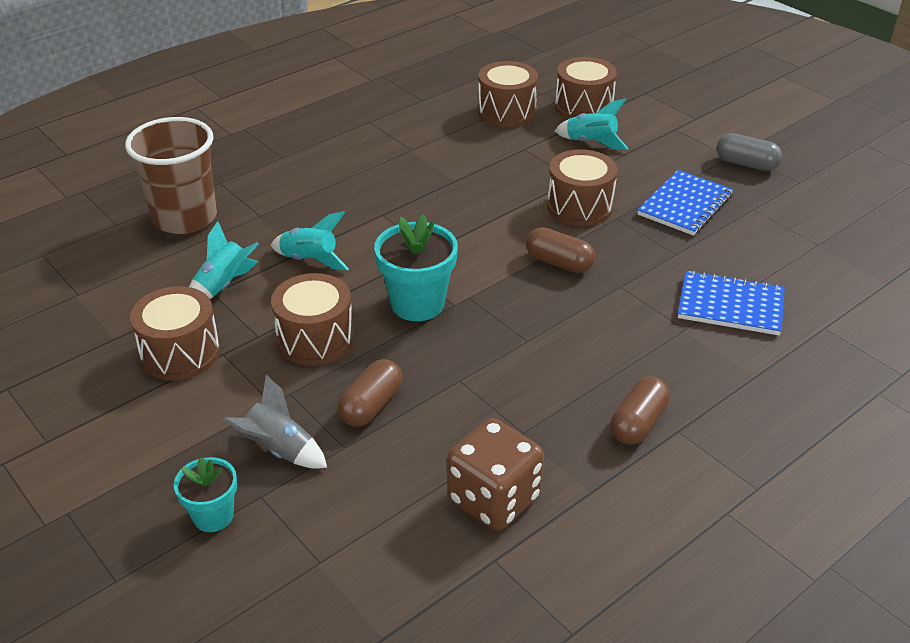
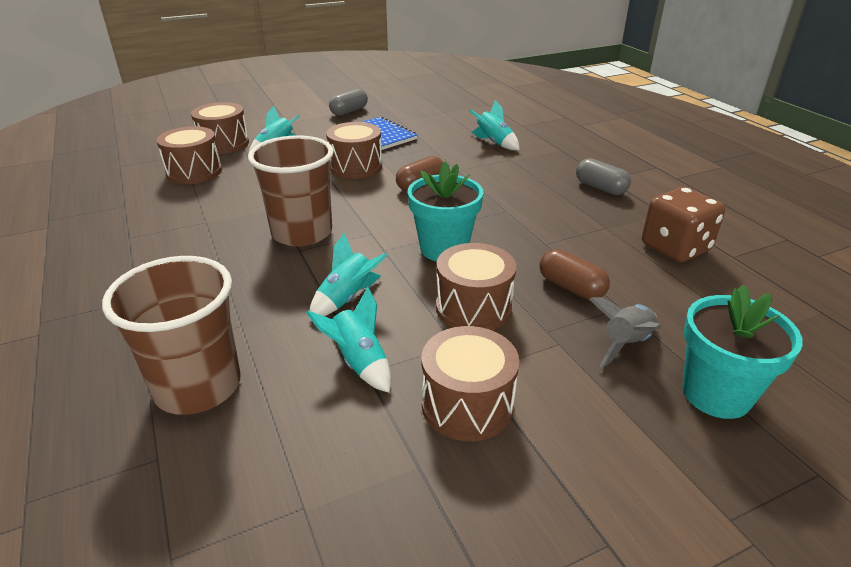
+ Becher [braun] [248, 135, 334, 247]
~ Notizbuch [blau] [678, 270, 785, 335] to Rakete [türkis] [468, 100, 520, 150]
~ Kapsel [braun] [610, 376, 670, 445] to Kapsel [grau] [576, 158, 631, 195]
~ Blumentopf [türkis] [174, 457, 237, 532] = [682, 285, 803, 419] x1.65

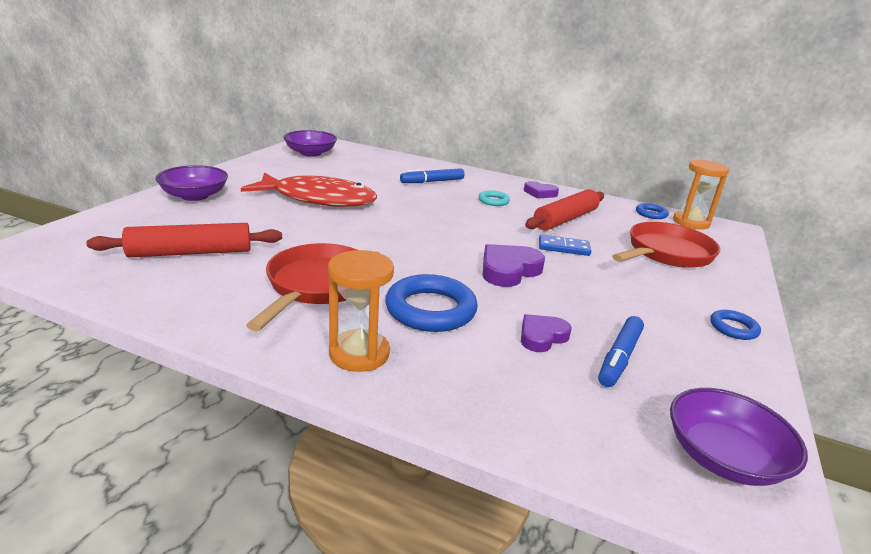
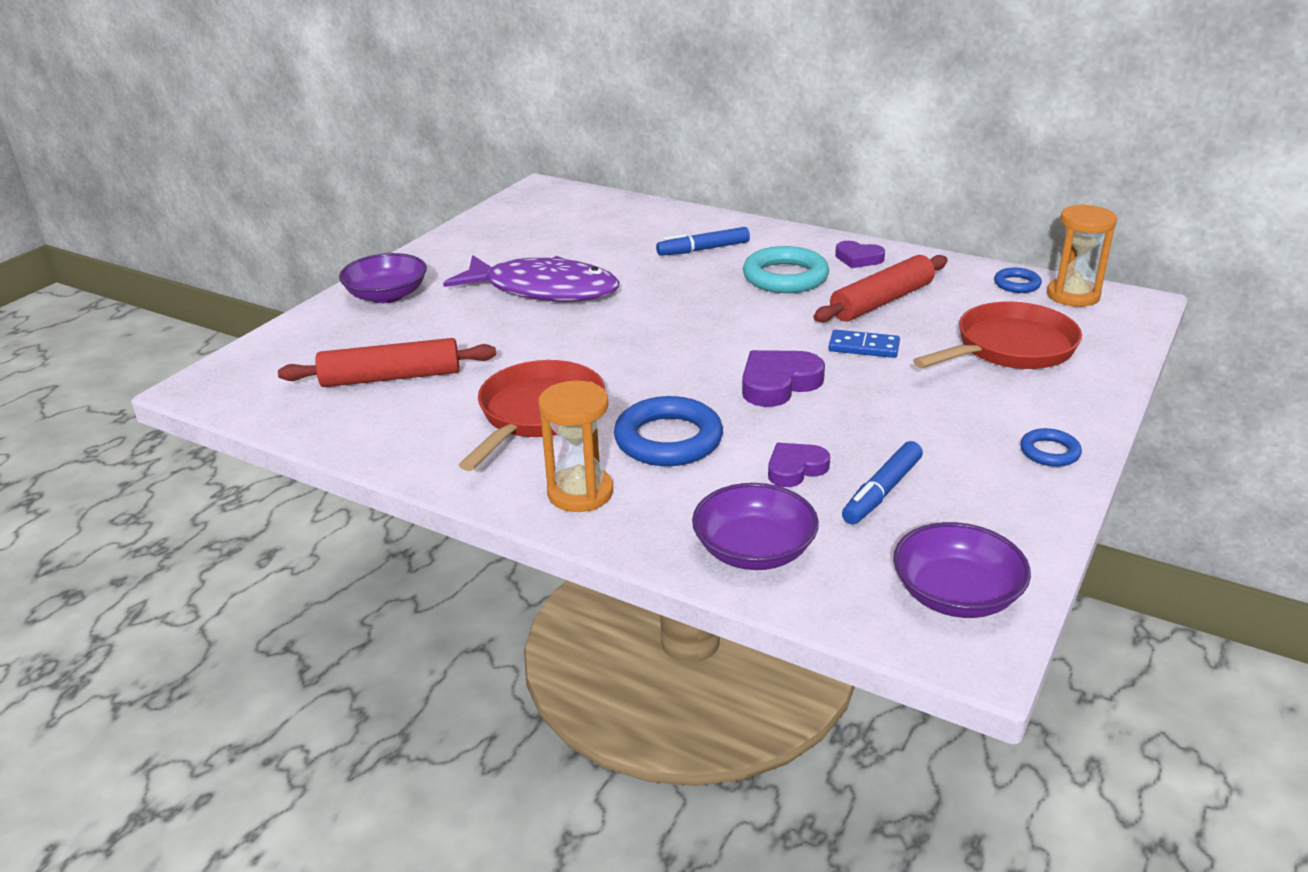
~ Fisch [rot] [241, 172, 377, 207] to Fisch [lila] [443, 255, 619, 302]
~ Schüssel [lila] [283, 130, 337, 157] to [692, 483, 819, 570]
~ Ring [türkis] [478, 190, 510, 206] = [743, 246, 829, 293] x1.92

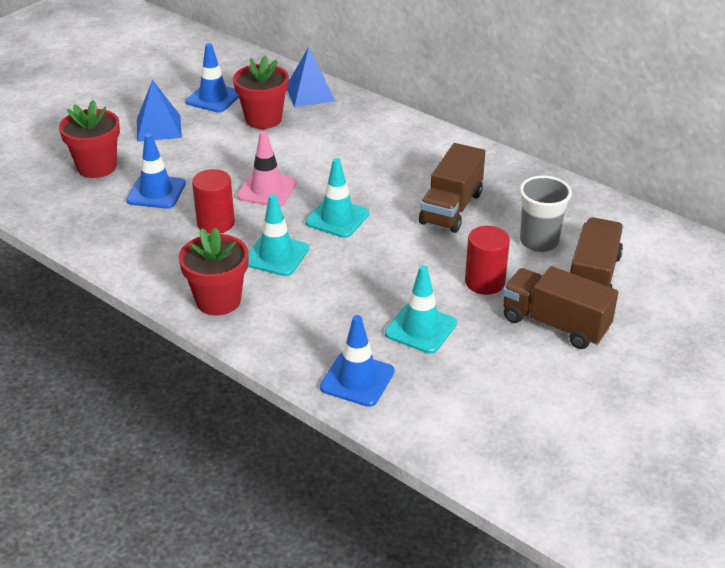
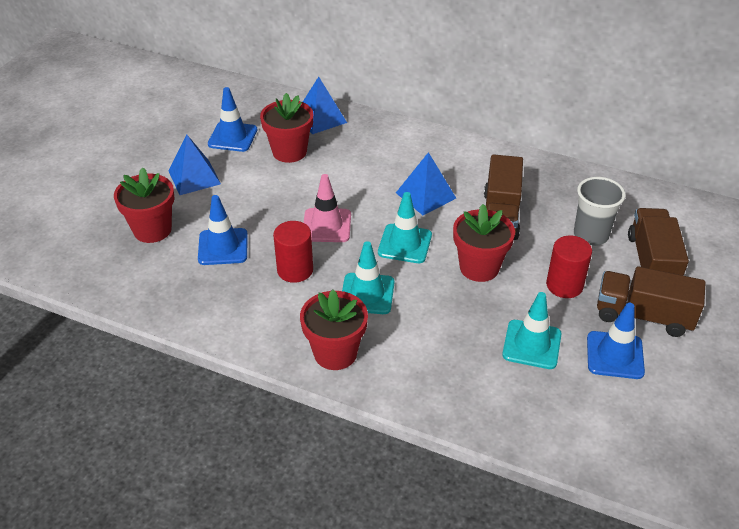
+ Pyramide [blau] [396, 152, 456, 215]
+ Blumentopf [rot] [453, 204, 515, 282]
~ Leitkegel [blau] [320, 315, 394, 407] to [587, 303, 645, 379]

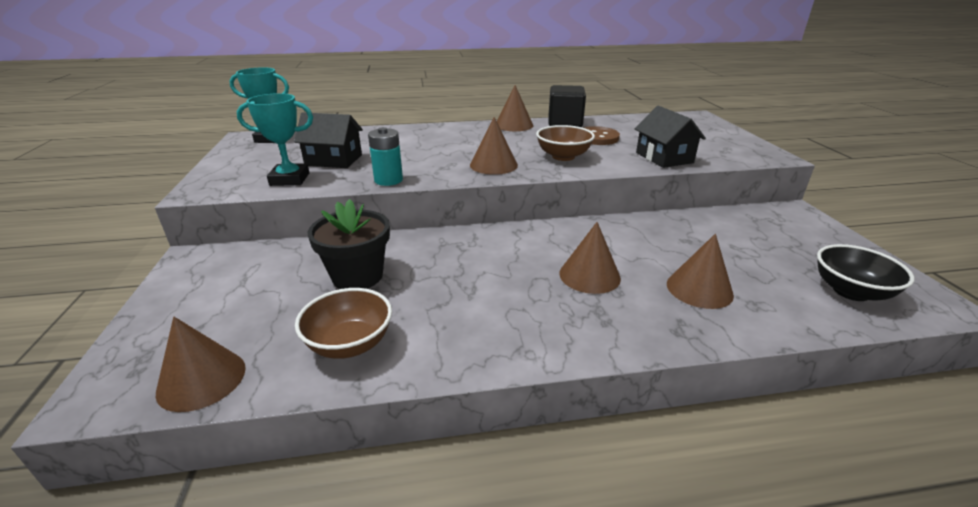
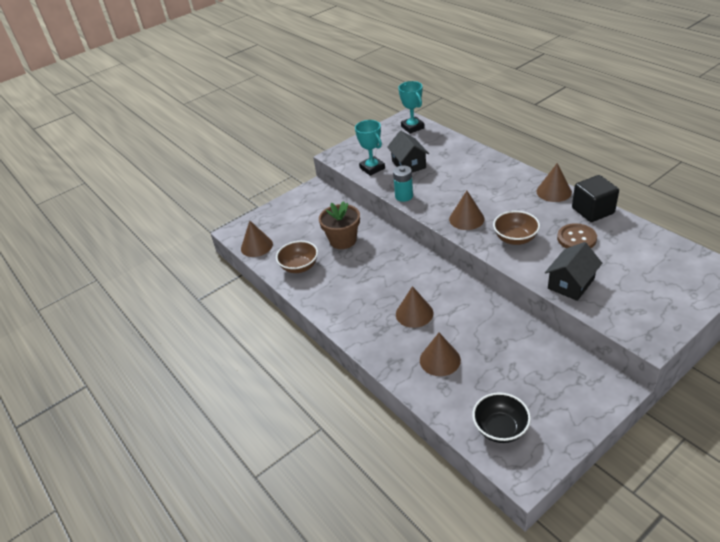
~ Blumentopf [schwarz] [308, 199, 390, 289] to Blumentopf [braun] [319, 201, 360, 249]

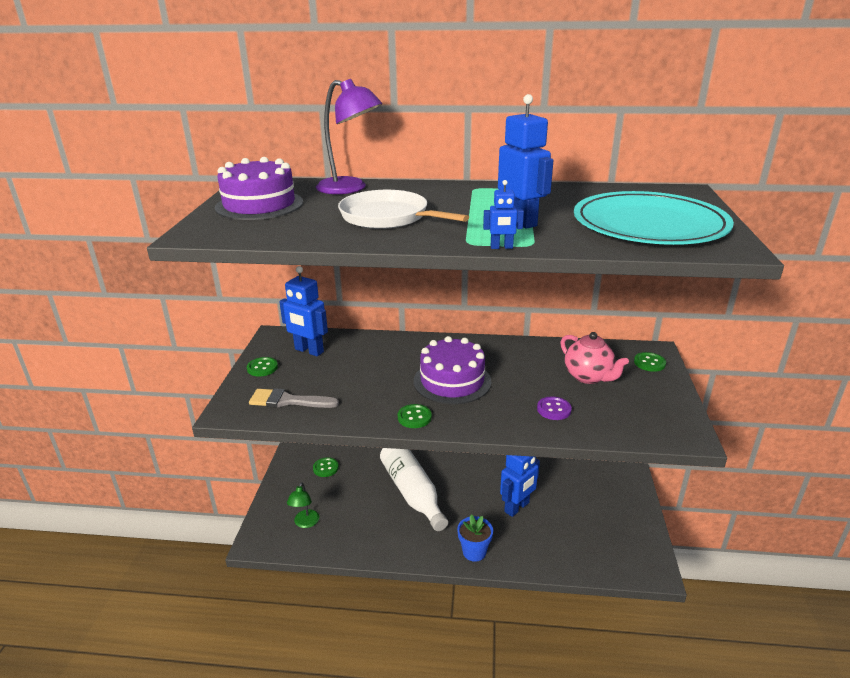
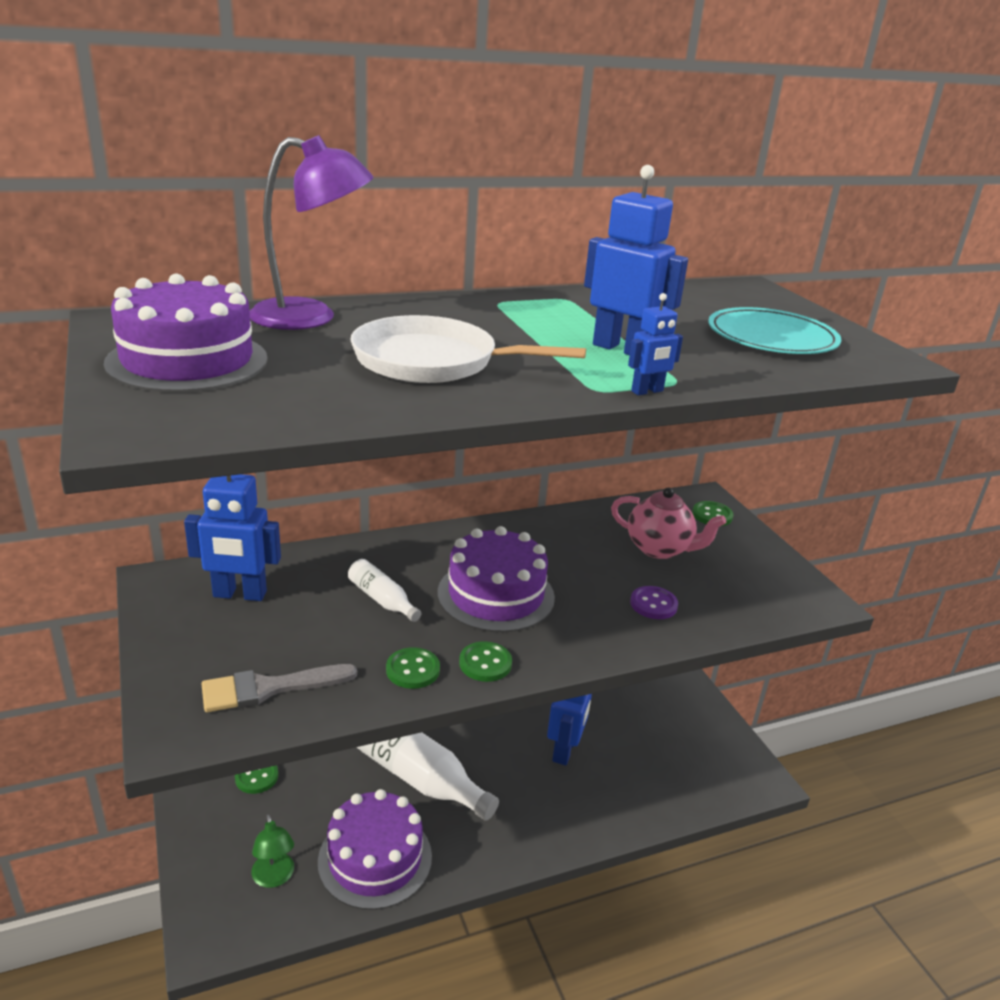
+ Kuchen [lila] [318, 789, 432, 910]
+ Flasche [weiß] [348, 559, 421, 622]
~ Knopf [grün] [247, 357, 278, 377] to [386, 647, 440, 689]
~ Teller [türkis] [574, 191, 734, 245] = [708, 307, 841, 354] x0.64
- Blumentopf [blau] [457, 514, 493, 562]

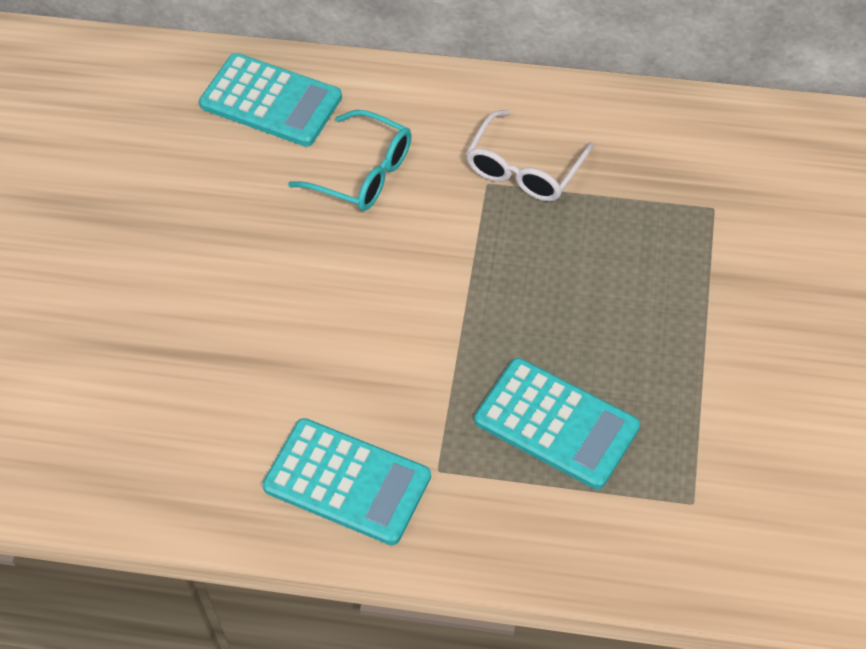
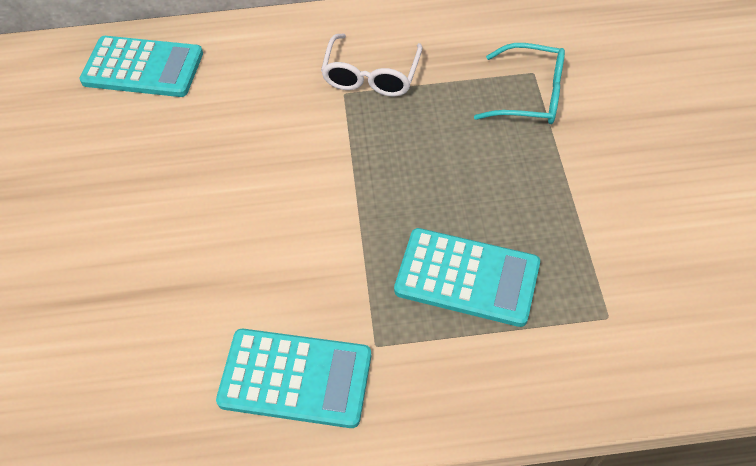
~ Brille [türkis] [288, 110, 411, 211] to [474, 43, 565, 124]

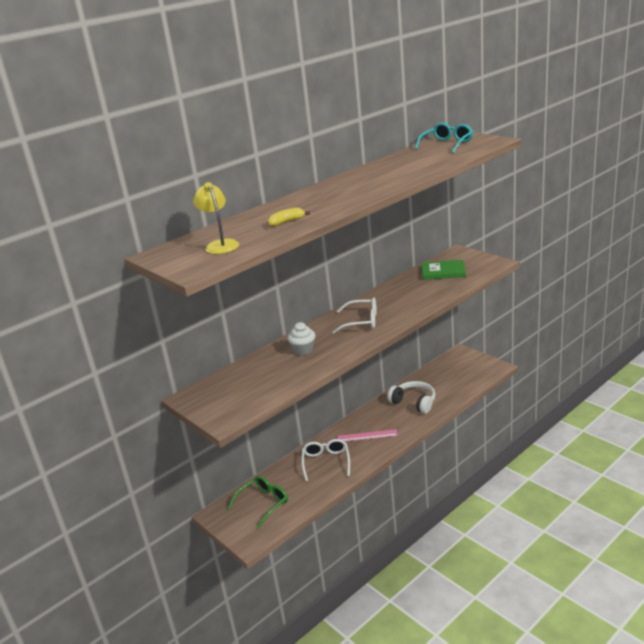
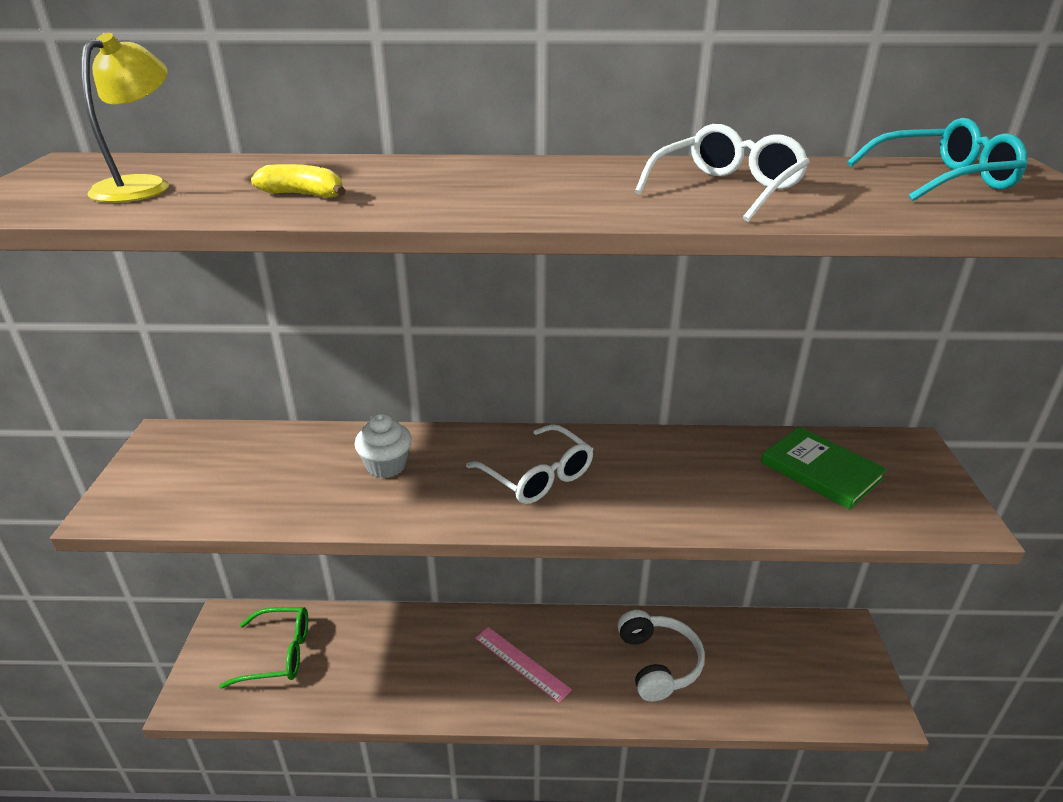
~ Brille [weiß] [301, 439, 350, 481] to [635, 124, 810, 222]

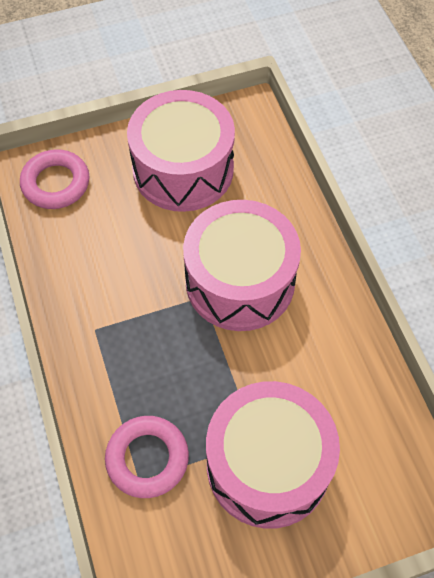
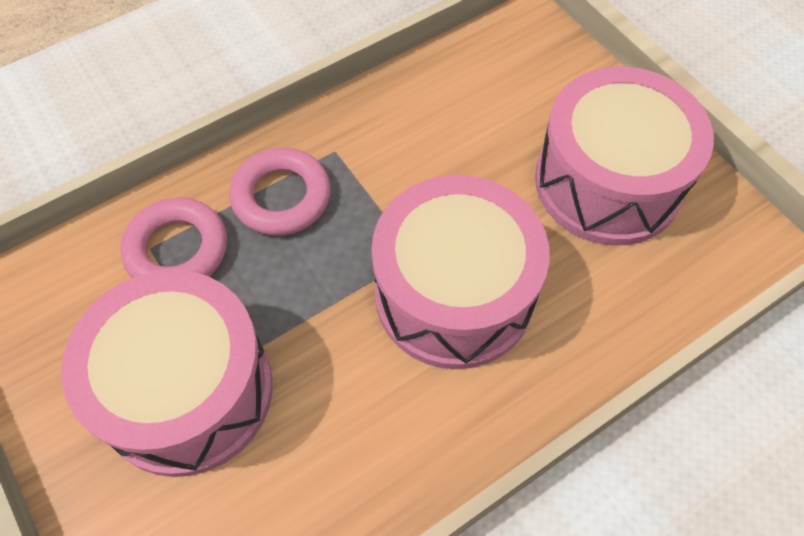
~ Ring [rosa] [20, 149, 89, 209] to [229, 148, 331, 236]

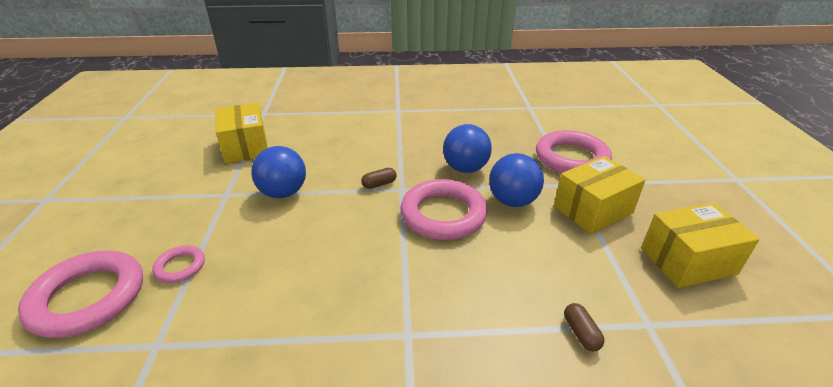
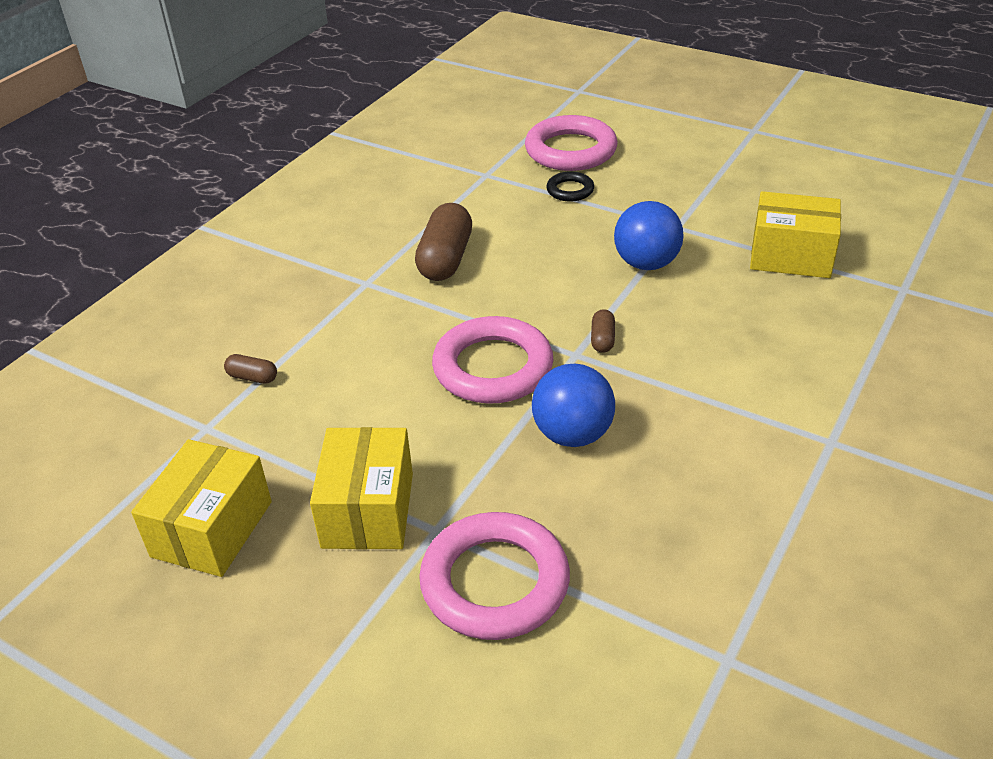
+ Kapsel [braun] [415, 203, 472, 281]
~ Ring [rosa] [152, 246, 205, 283] to Ring [schwarz] [546, 171, 594, 202]
- Ball [blau] [489, 153, 544, 207]

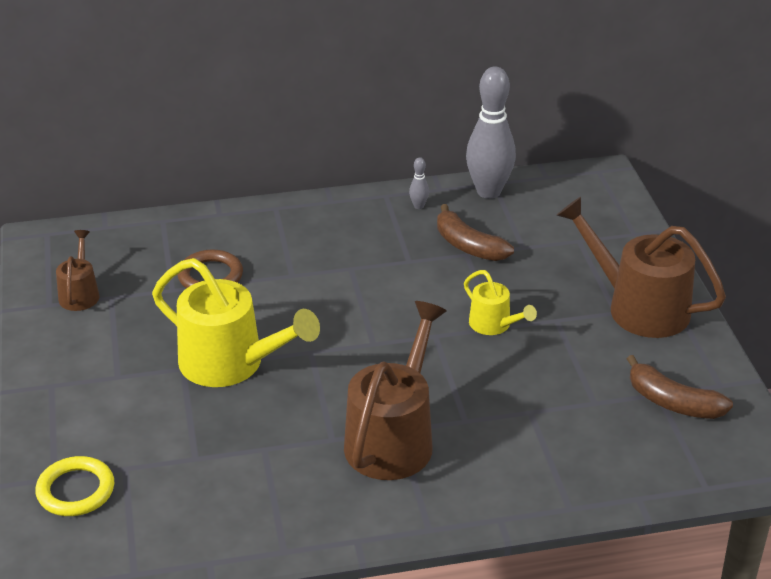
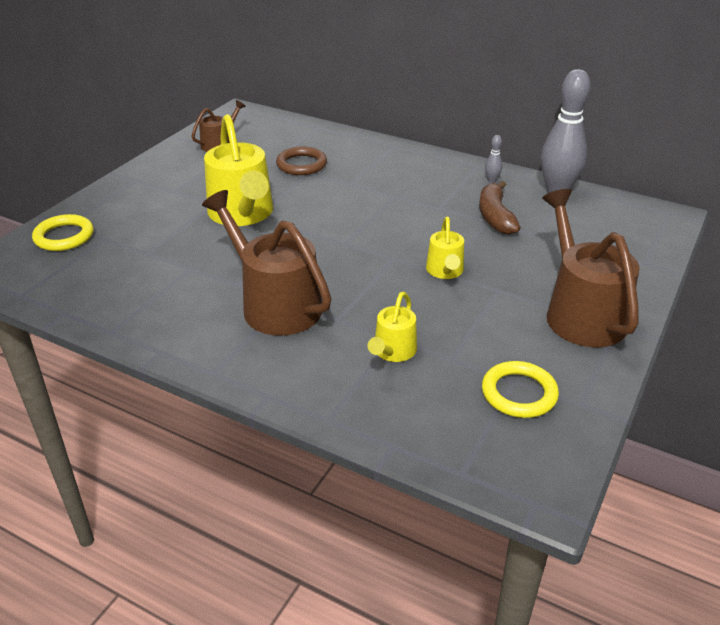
~ Gießkanne [braun] [344, 301, 447, 480] = [202, 190, 332, 336] 105 degrees counterclockwise
+ Gießkanne [gelb] [368, 292, 417, 362]
~ Banane [braun] [627, 355, 733, 419] to Ring [gelb] [482, 361, 559, 418]

